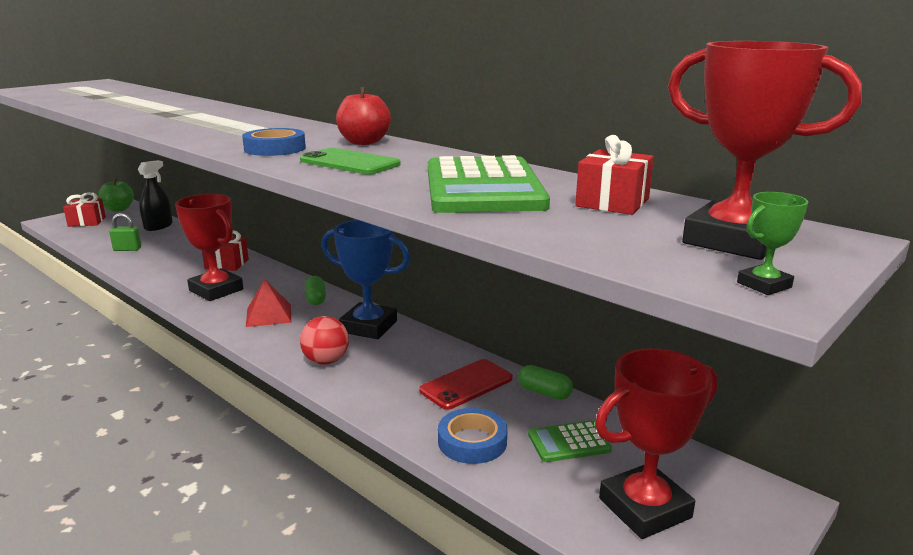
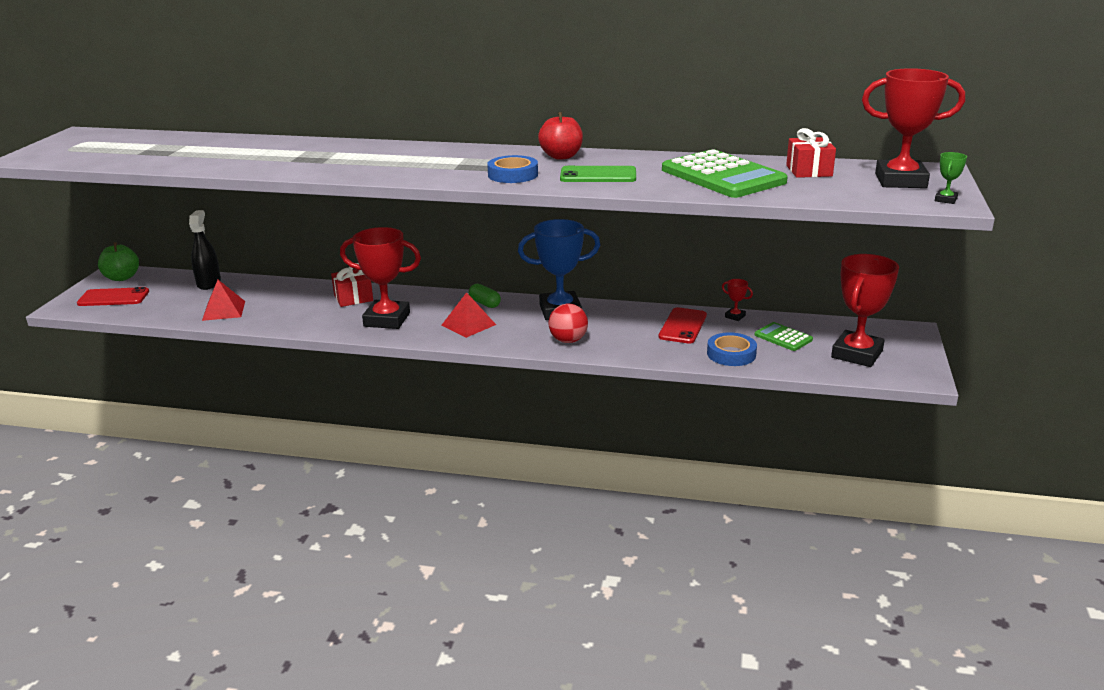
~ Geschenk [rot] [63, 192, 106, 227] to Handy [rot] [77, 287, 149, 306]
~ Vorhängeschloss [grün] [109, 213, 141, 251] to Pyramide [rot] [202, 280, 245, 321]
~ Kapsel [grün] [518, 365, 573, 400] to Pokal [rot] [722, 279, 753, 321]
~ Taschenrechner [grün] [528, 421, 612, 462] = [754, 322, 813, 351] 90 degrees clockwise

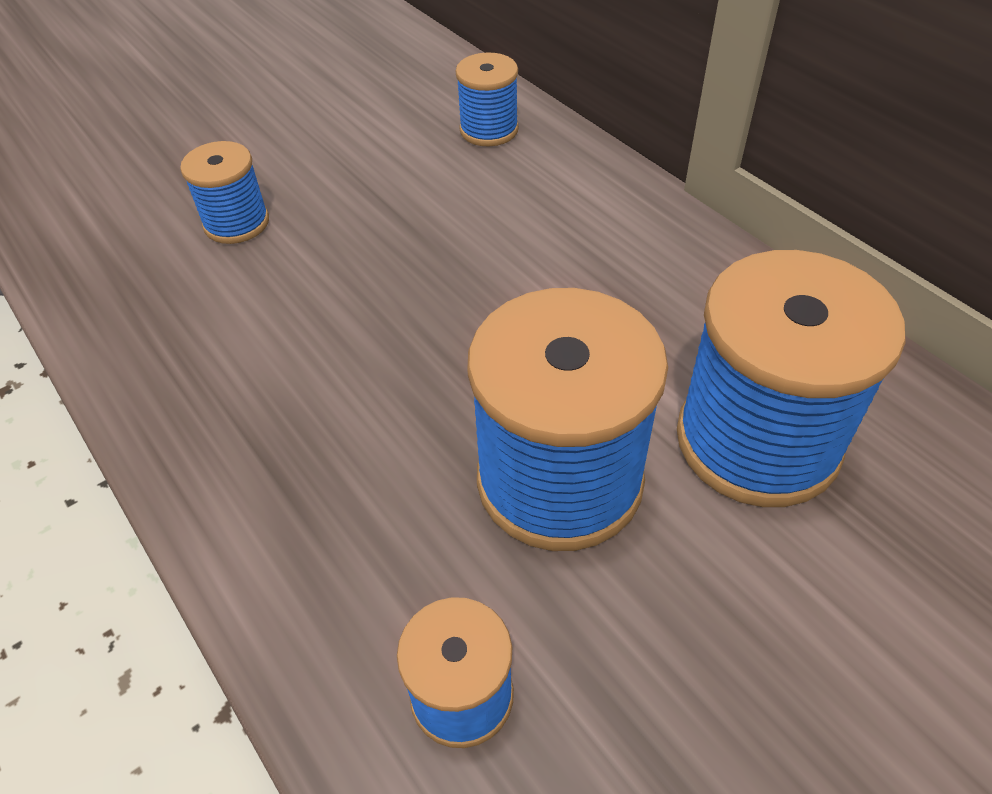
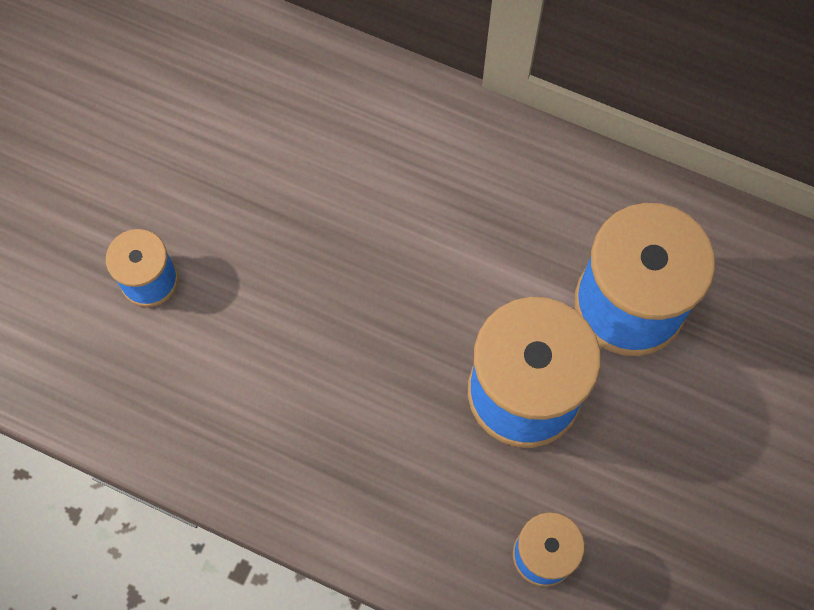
- Garnrolle [blau] [456, 52, 519, 146]

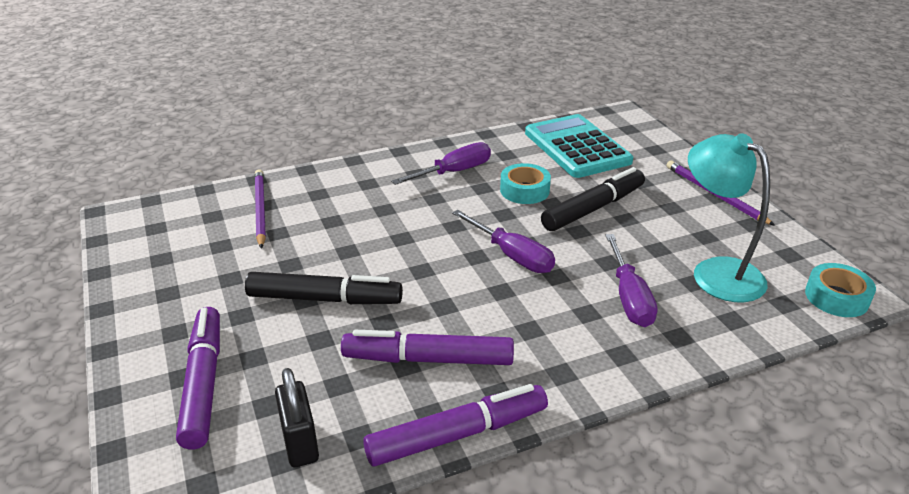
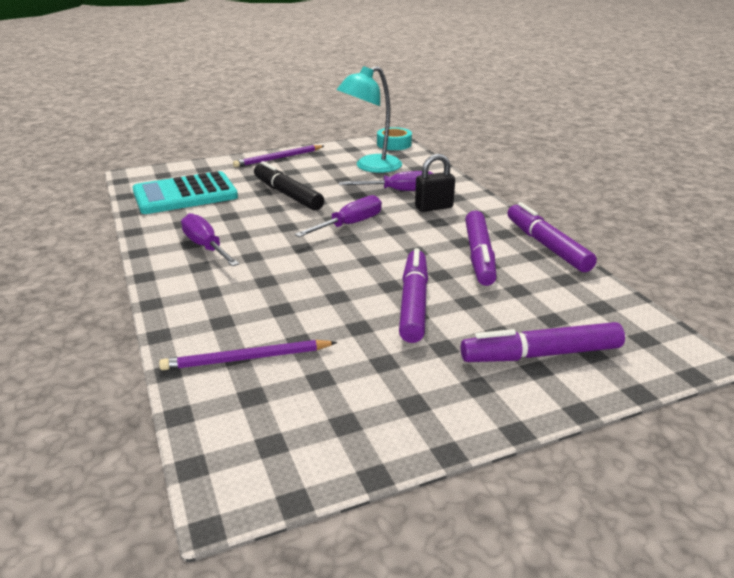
~ Filzstift [schwarz] [245, 272, 403, 304] to Filzstift [lila] [399, 248, 428, 343]
~ Vorhängeschloss [schwarz] [275, 368, 319, 467] to [415, 154, 455, 212]
- Klebeband [türkis] [500, 163, 551, 204]

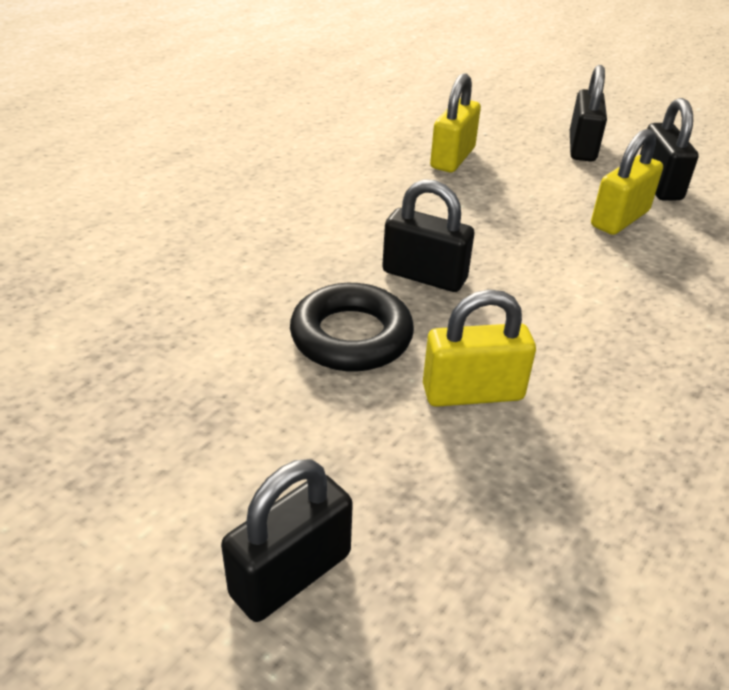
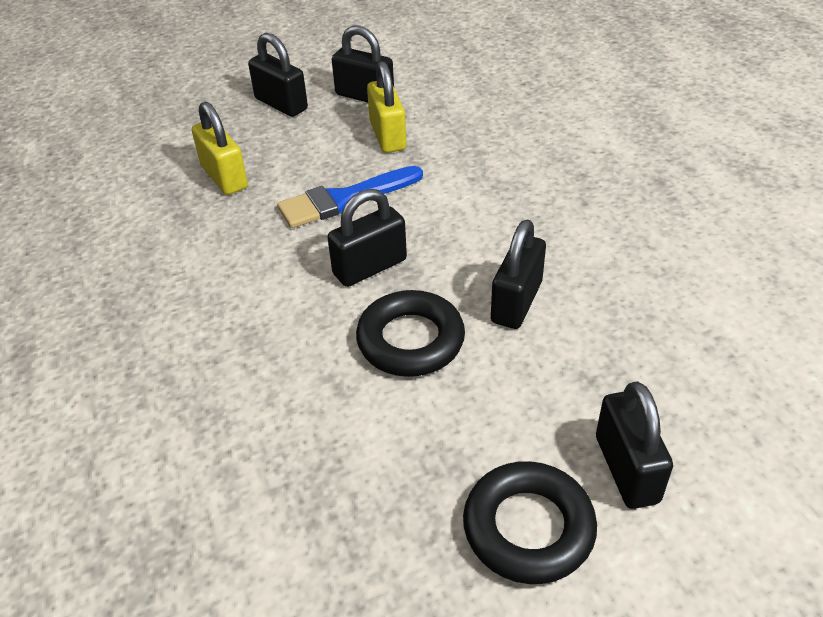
+ Pinsel [blau] [277, 166, 423, 228]
+ Ring [schwarz] [463, 461, 597, 584]
~ Vorhängeschloss [gelb] [423, 290, 536, 407] to Vorhängeschloss [schwarz] [491, 220, 546, 329]

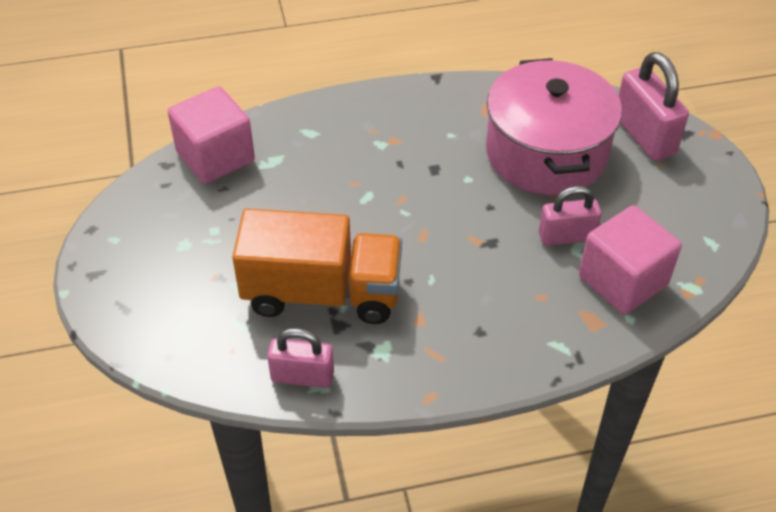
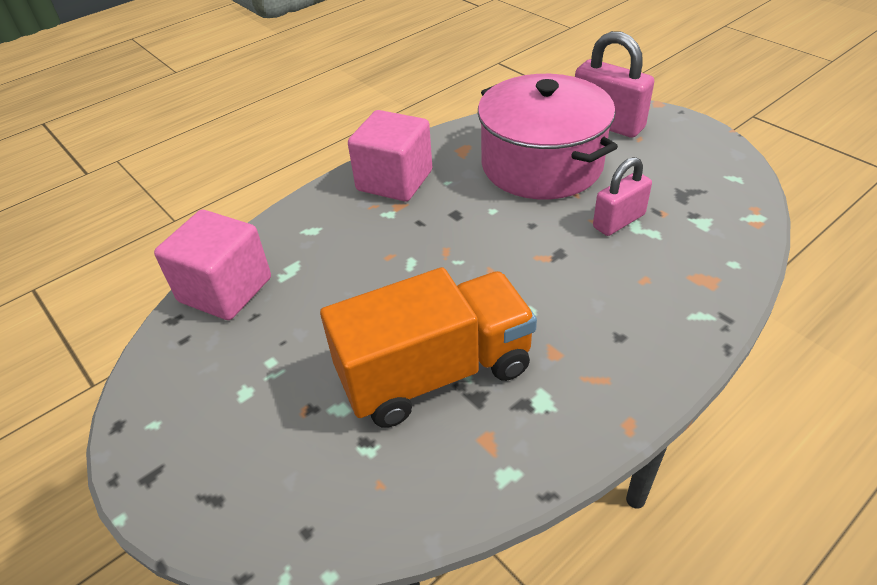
~ Kubus [rosa] [579, 205, 682, 314] to [348, 110, 432, 201]
- Vorhängeschloss [rosa] [267, 328, 334, 388]

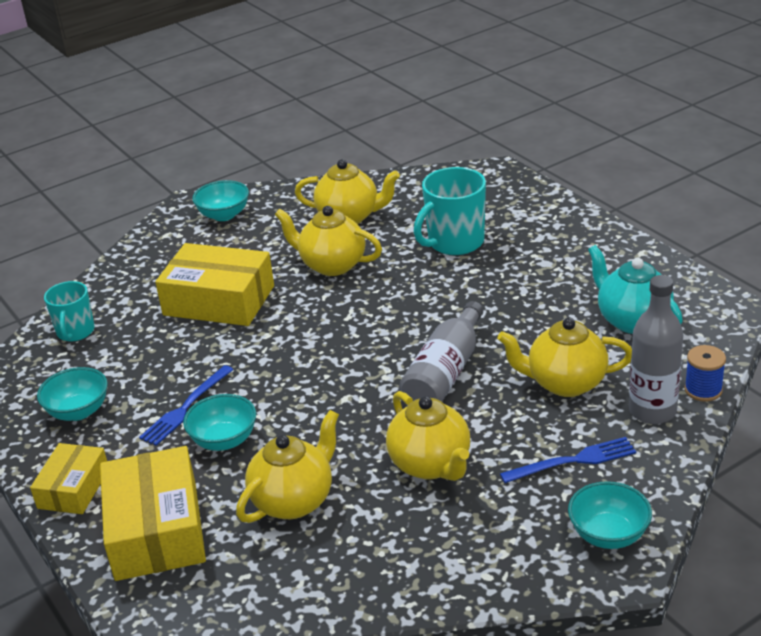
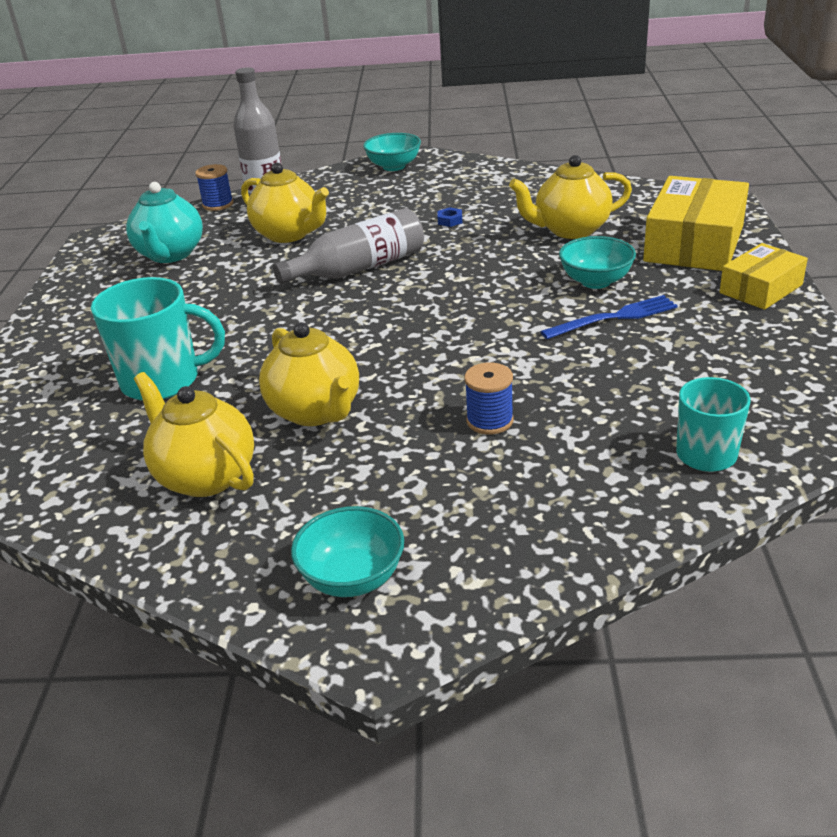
~ Teekanne [gelb] [386, 391, 470, 481] to Sechskantmutter [blau] [438, 207, 462, 227]
~ Schachtel [gelb] [155, 243, 274, 326] to Garnrolle [blau] [464, 362, 514, 435]
- Schüssel [türkis] [37, 367, 108, 421]
- Gabel [blau] [500, 437, 636, 483]

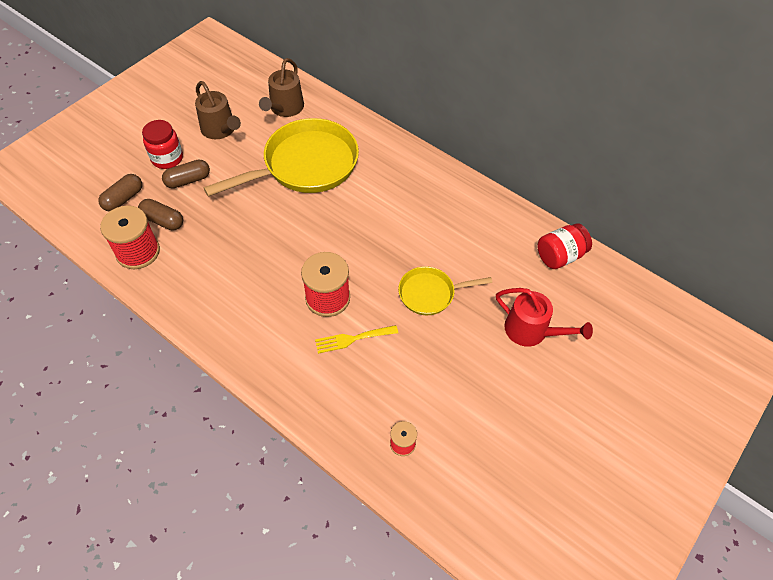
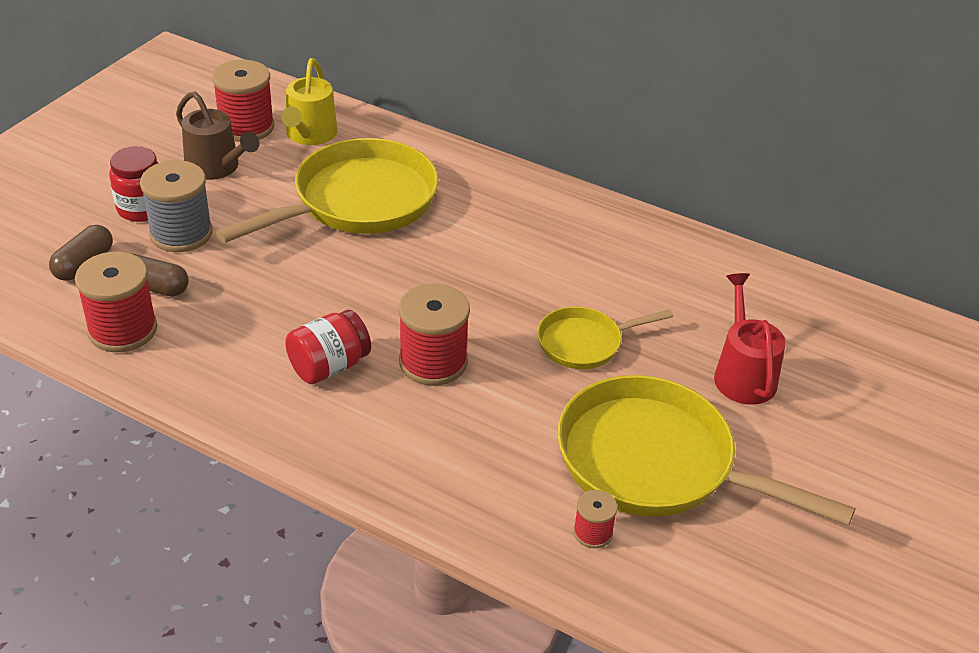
~ Kapsel [braun] [162, 160, 210, 188] to Garnrolle [grau] [140, 160, 213, 252]
+ Garnrolle [rot] [212, 60, 274, 142]
~ Gießkanne [braun] [259, 58, 304, 117] to Gießkanne [gelb] [281, 58, 338, 145]
~ Einmachglas [rot] [537, 223, 592, 269] to [285, 310, 371, 384]
+ Pfanne [gelb] [557, 375, 855, 526]
~ Gießkanne [rot] [496, 288, 593, 347] = [714, 273, 786, 405] 120 degrees counterclockwise
- Gabel [gelb] [315, 325, 398, 354]

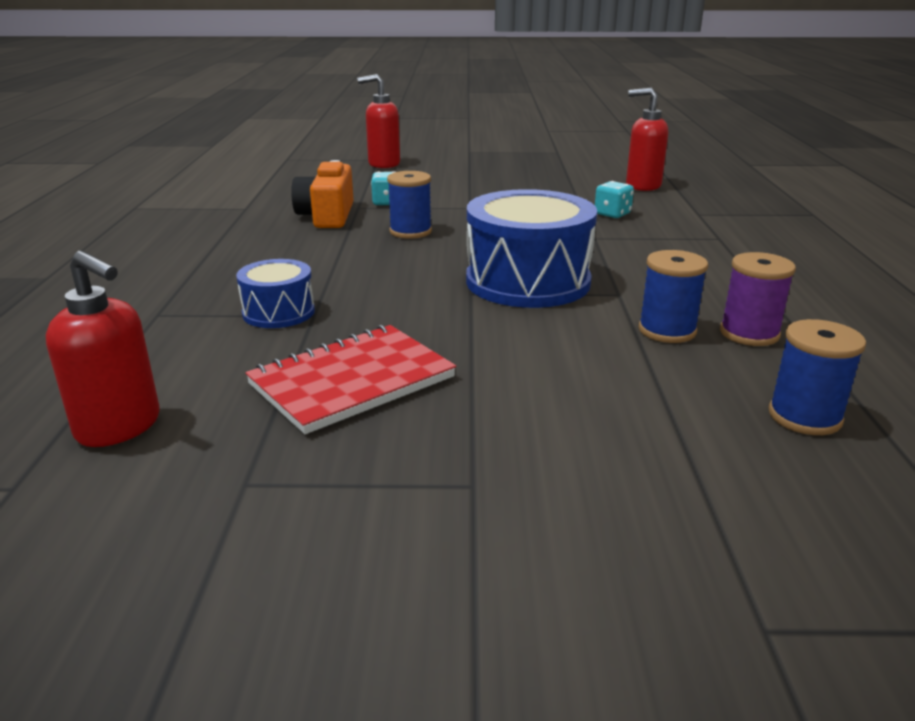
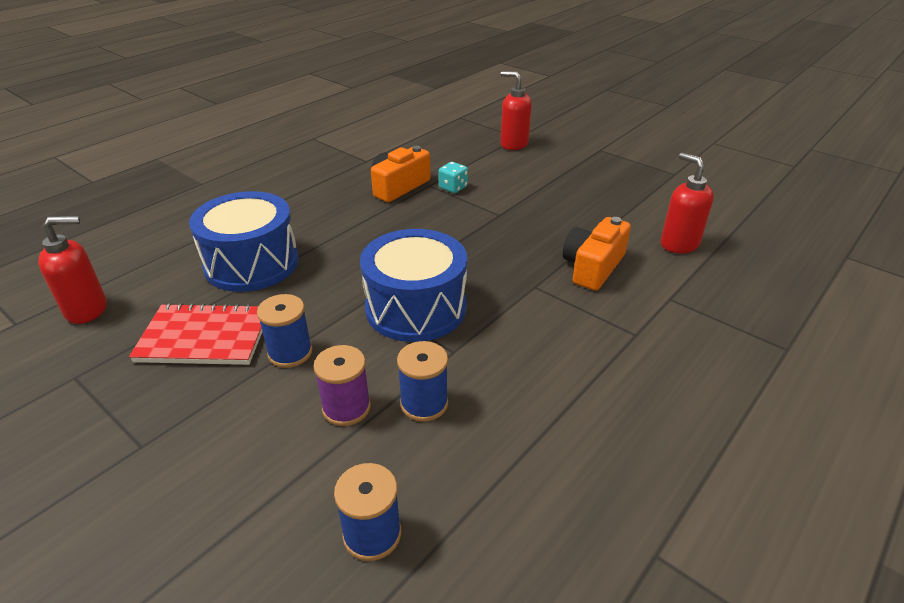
~ Seifenspender [rot] [46, 251, 160, 447] = [38, 216, 107, 324] 90 degrees counterclockwise
~ Trommel [blau] [236, 259, 315, 328] = [189, 191, 299, 292] x1.91
~ Garnrolle [blau] [387, 171, 432, 239] to [257, 294, 312, 368]
~ Garnrolle [lila] [720, 252, 796, 346] to [314, 345, 371, 426]
~ Spielwürfel [türkis] [595, 181, 634, 218] to Kamera [orange] [563, 217, 631, 291]

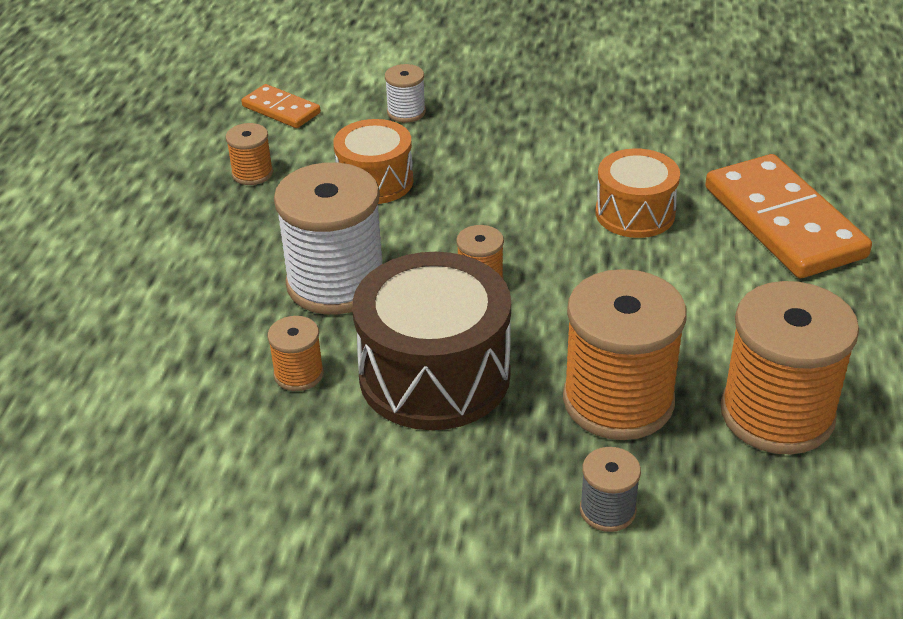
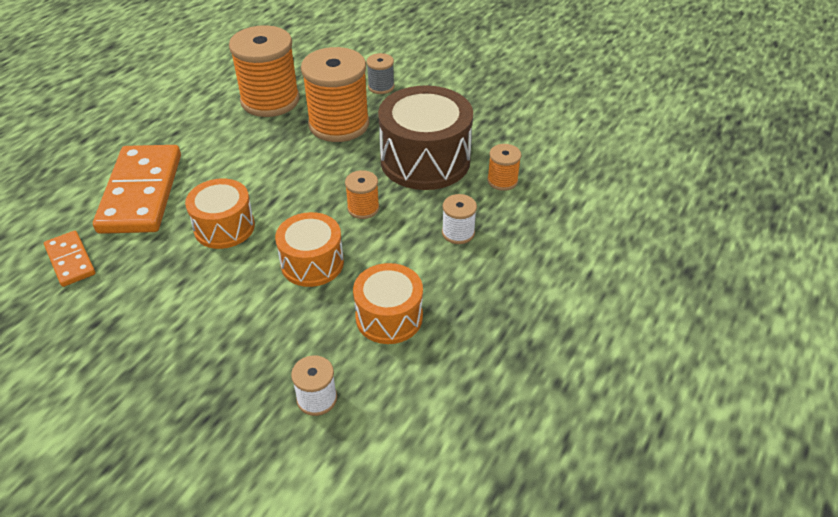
~ Dominostein [orange] [241, 84, 321, 128] to [44, 231, 96, 287]
+ Trommel [orange] [275, 212, 344, 287]
~ Garnrolle [weiß] [274, 162, 382, 314] = [442, 194, 477, 244] x0.46
- Garnrolle [orange] [226, 123, 273, 185]

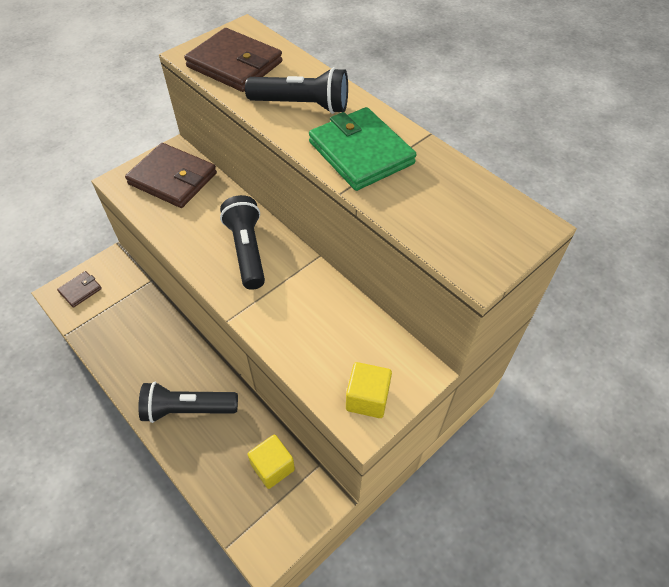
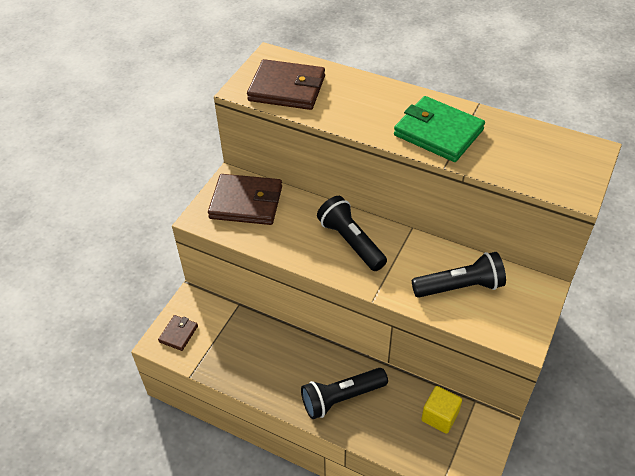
~ Taschenlampe [schwarz] [245, 67, 348, 114] to [412, 252, 506, 298]
- Kubus [gelb] [346, 362, 392, 418]

